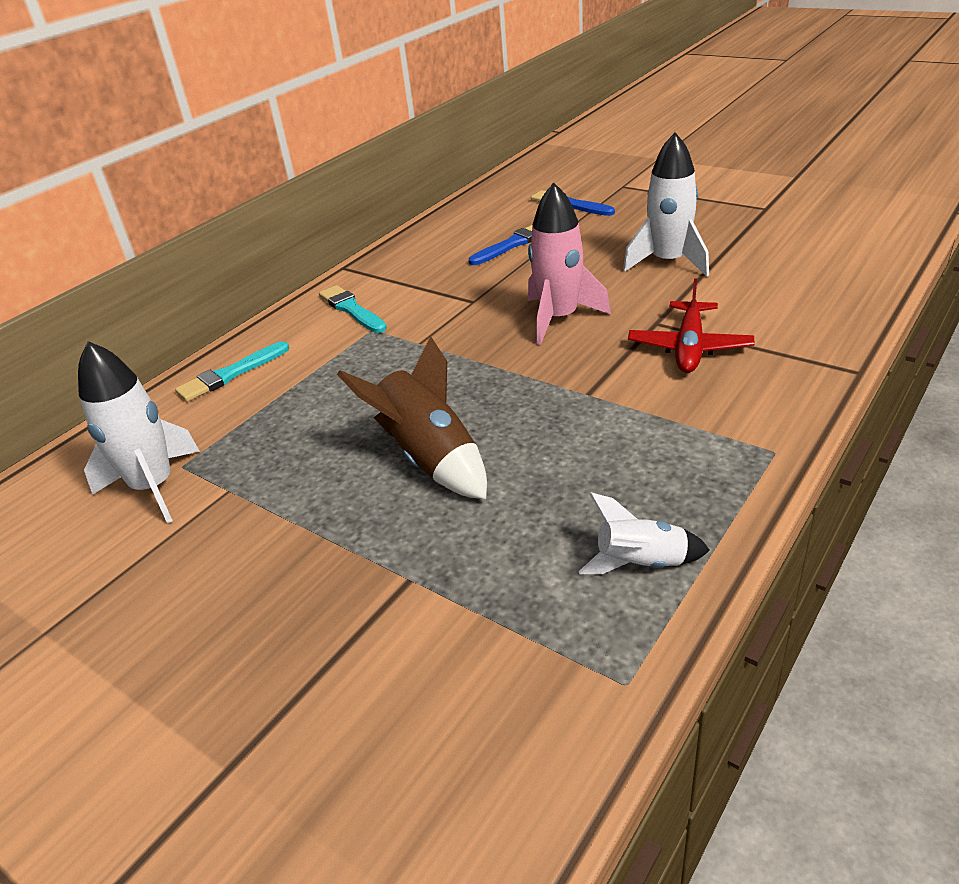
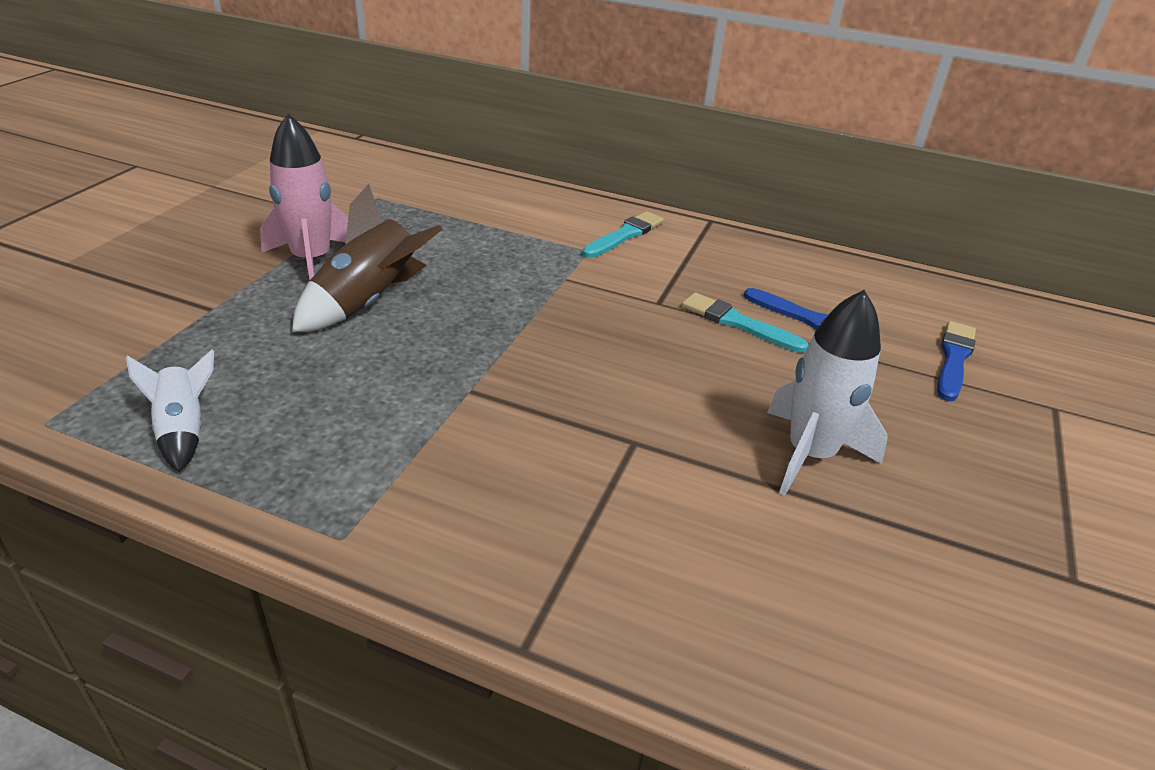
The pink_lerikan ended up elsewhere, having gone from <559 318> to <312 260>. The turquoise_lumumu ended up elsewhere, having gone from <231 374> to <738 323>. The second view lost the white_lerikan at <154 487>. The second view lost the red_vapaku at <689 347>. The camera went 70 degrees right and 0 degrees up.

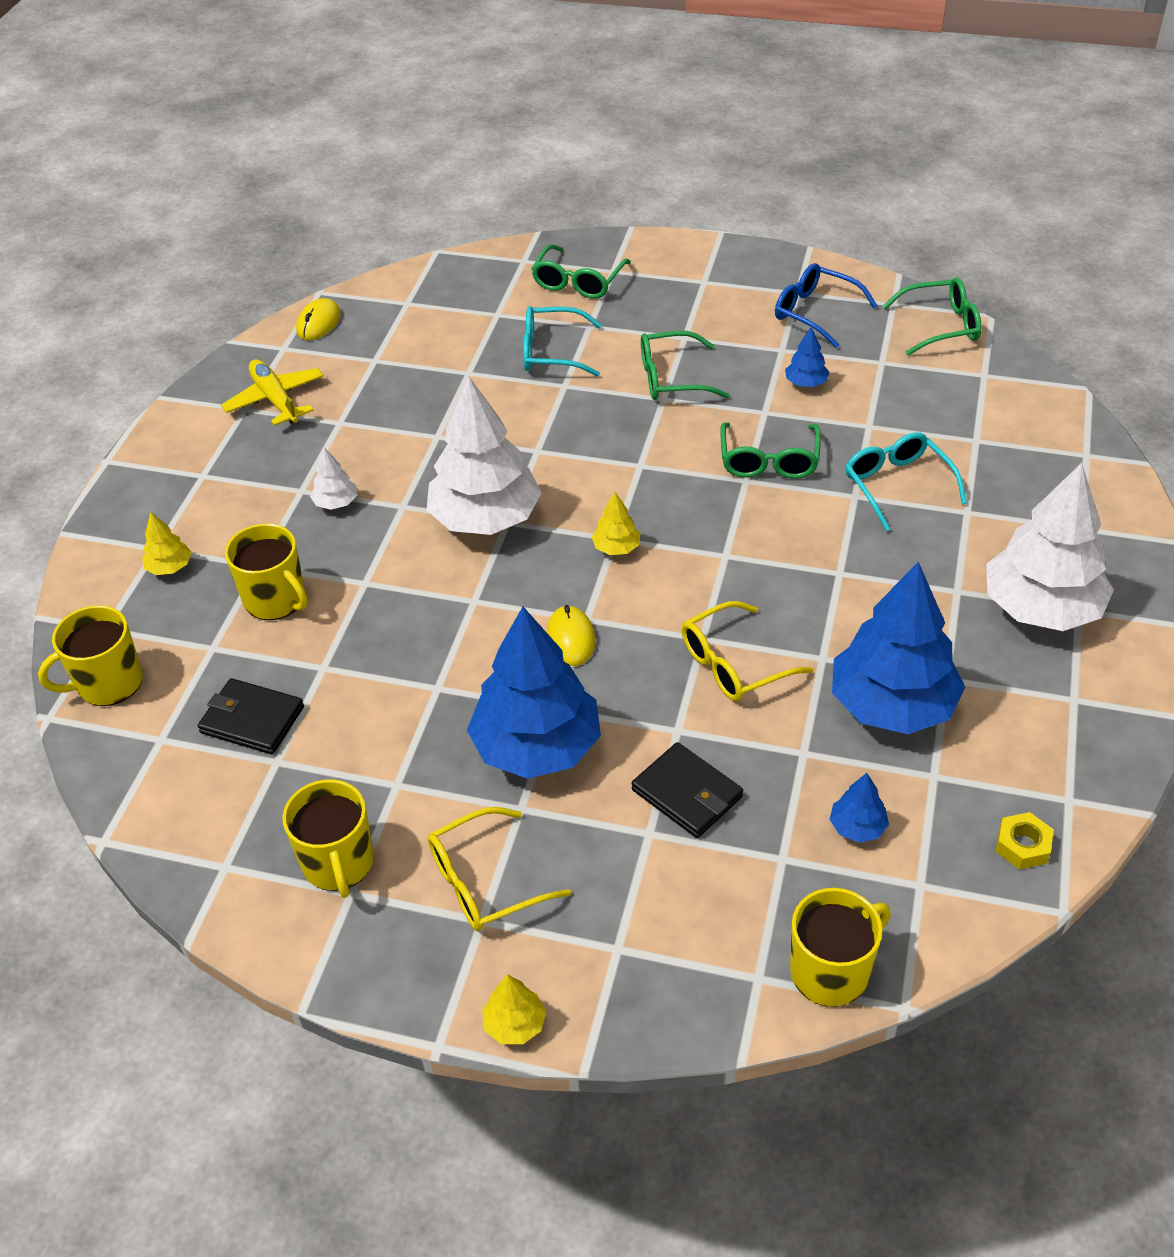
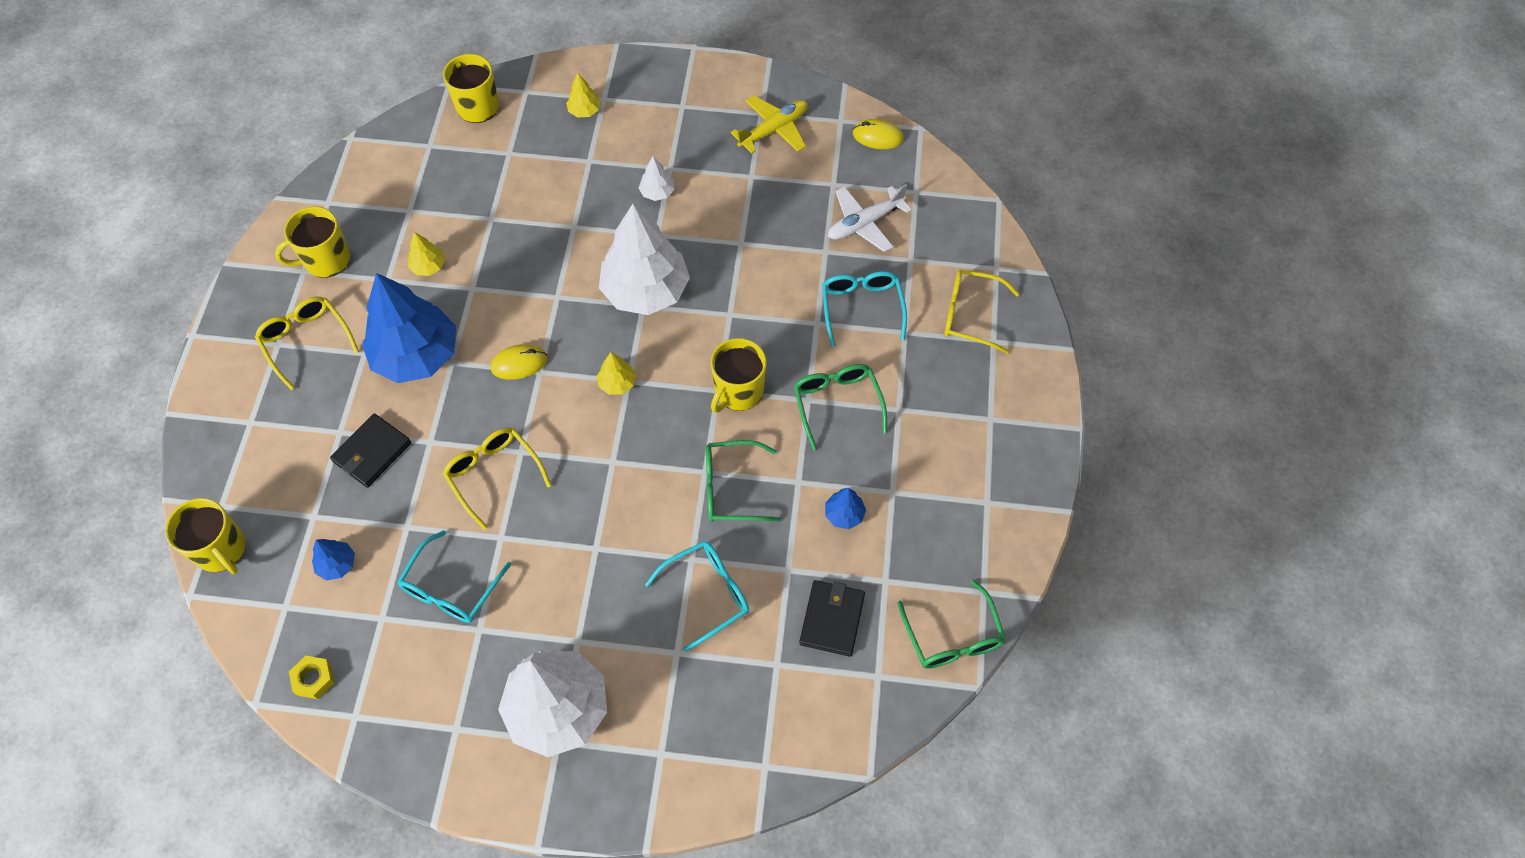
Where the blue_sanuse stood at <892 705>, the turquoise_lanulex came to stand at <451 588>. The yellow_sanuse ended up elsewhere, having gone from <515 1024> to <428 266>. The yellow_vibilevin ended up elsewhere, having gone from <276 599> to <738 391>. The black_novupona ended up elsewhere, having gone from <252 720> to <832 619>. The second view gained the white_vapaku at <864 223>. What was the green_lanulex at <578 282> turned into the yellow_lanulex at <970 315>. The second view lost the blue_lanulex at <815 312>. The camera went 80 degrees right and 15 degrees up.

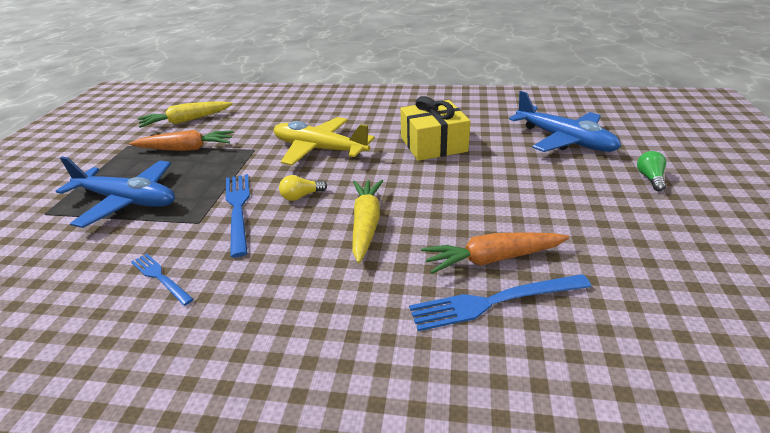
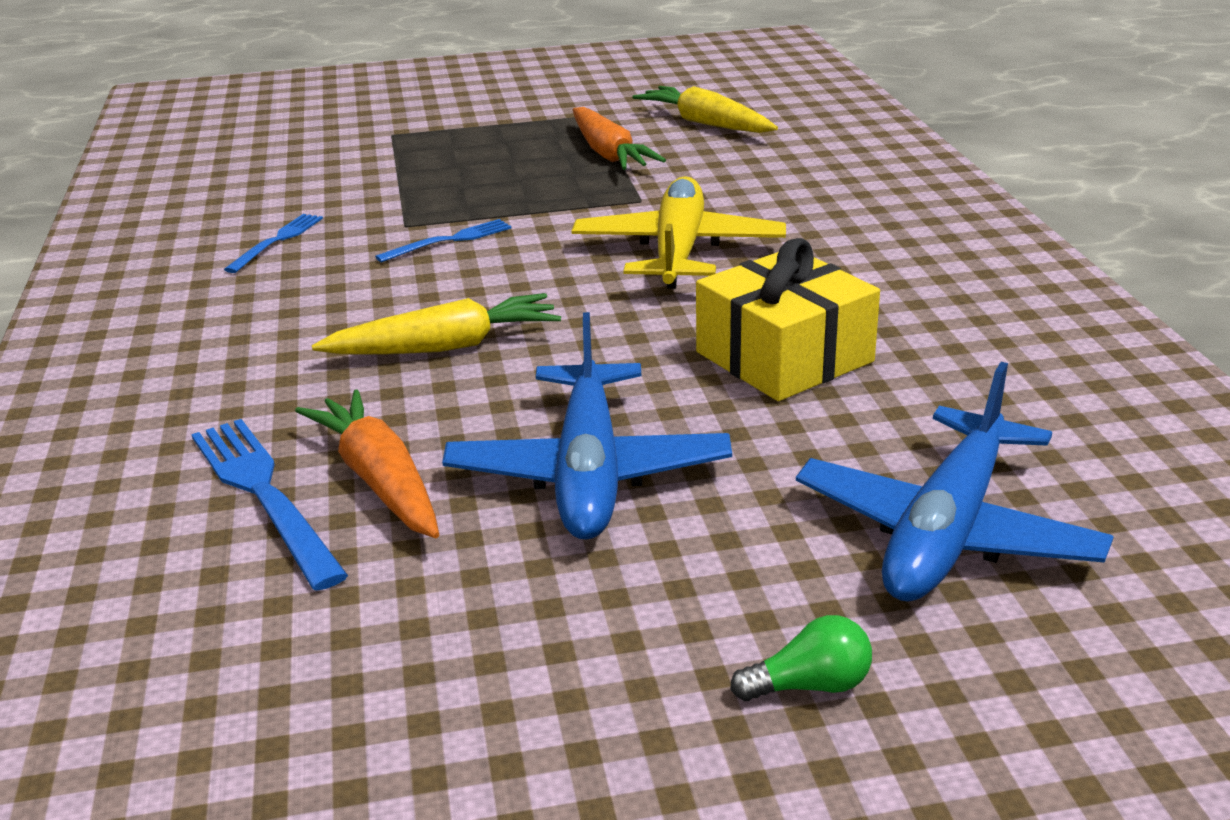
The size of the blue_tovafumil at <238 209> changed by a factor of 0.61. The blue_vapaku ended up elsewhere, having gone from <128 201> to <588 472>. The second view lost the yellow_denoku at <301 196>. The camera went 70 degrees right and 5 degrees down.

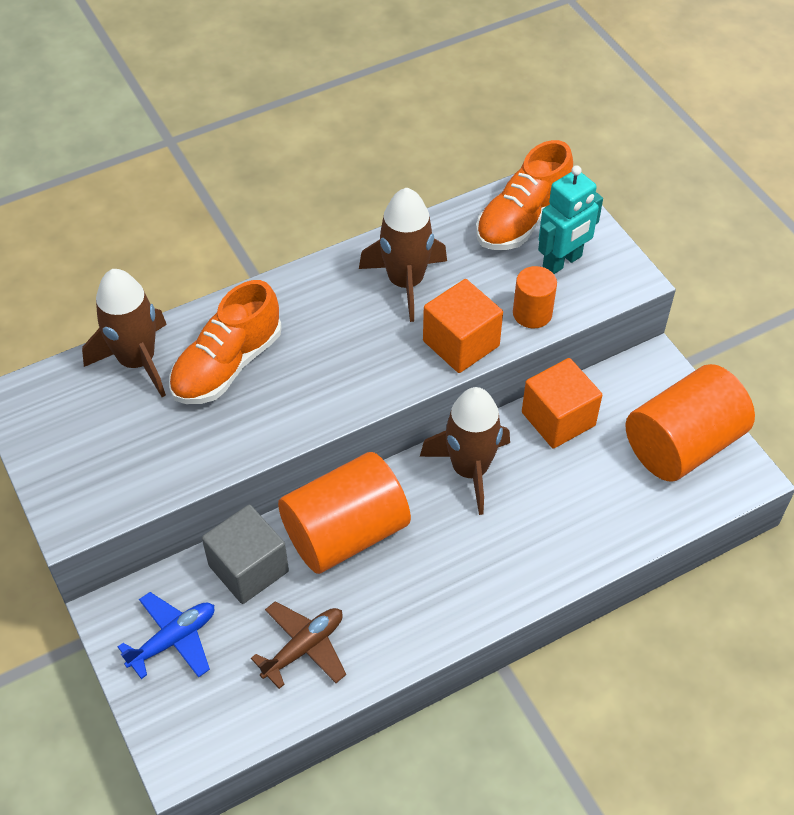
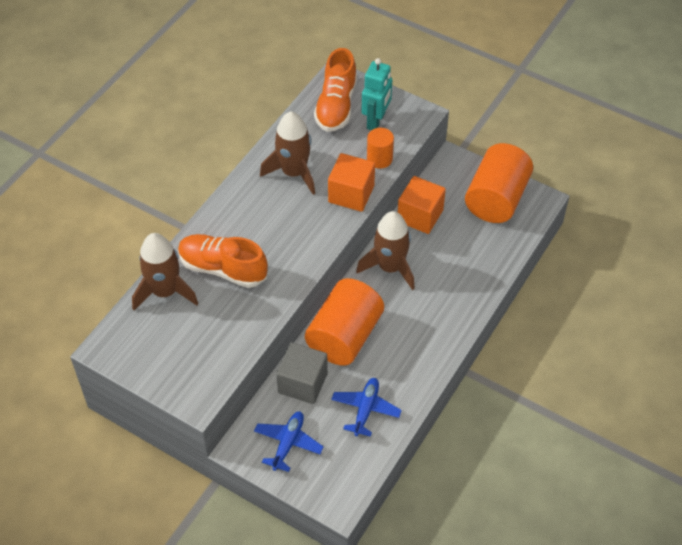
The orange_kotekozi at <227 365> ended up facing another way, 105 degrees clockwise from before. What was the brown_vapaku at <304 647> turned into the blue_vapaku at <365 409>. The camera went 30 degrees left and 0 degrees up.

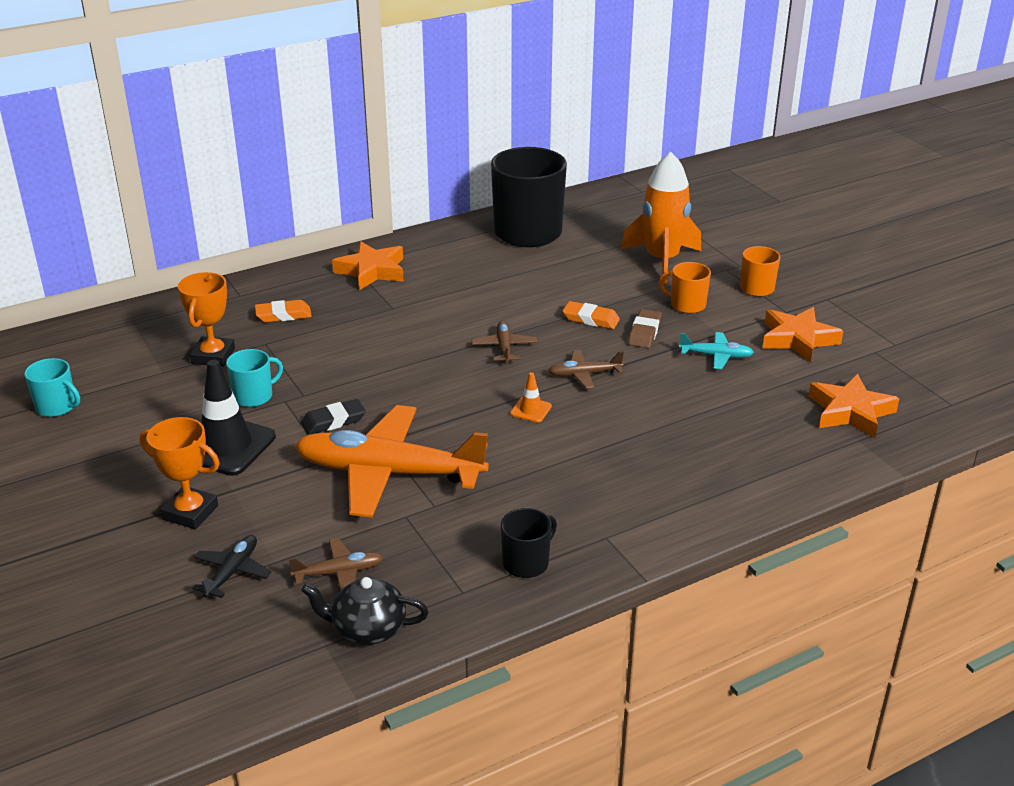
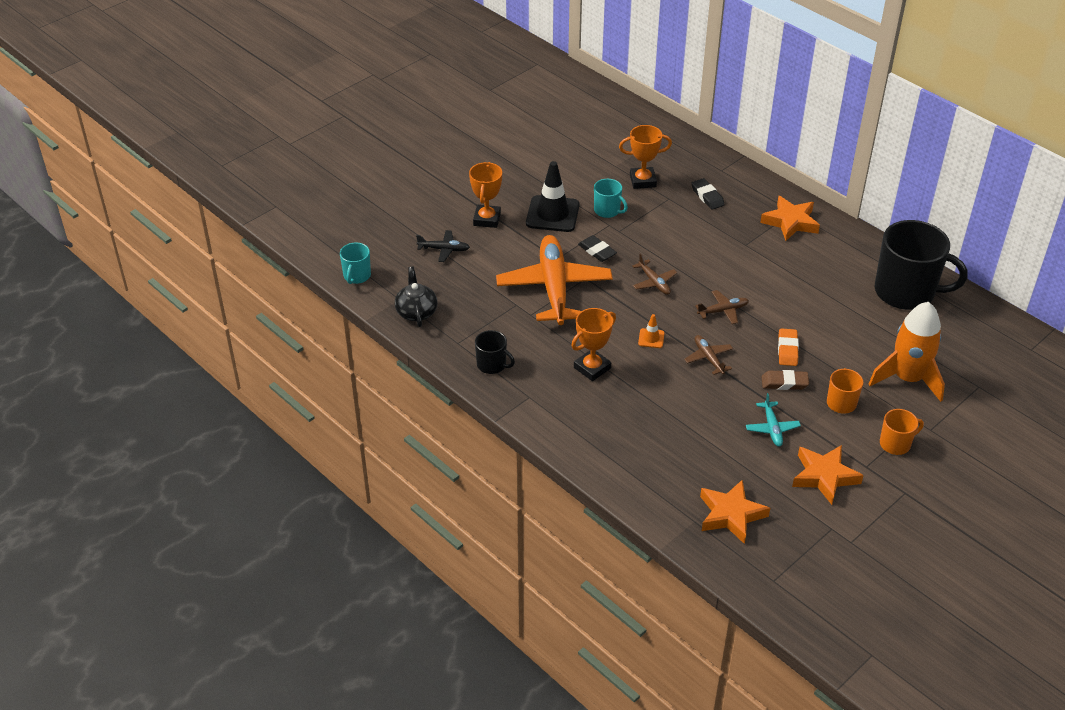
The turquoise_vibilevin ended up elsewhere, having gone from <57 407> to <357 276>. The second view gained the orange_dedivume at <592 368>. The brown_vapaku ended up elsewhere, having gone from <338 573> to <654 282>. What was the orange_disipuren at <283 315> turned into the black_disipuren at <707 196>. The camera went 75 degrees right and 10 degrees up.

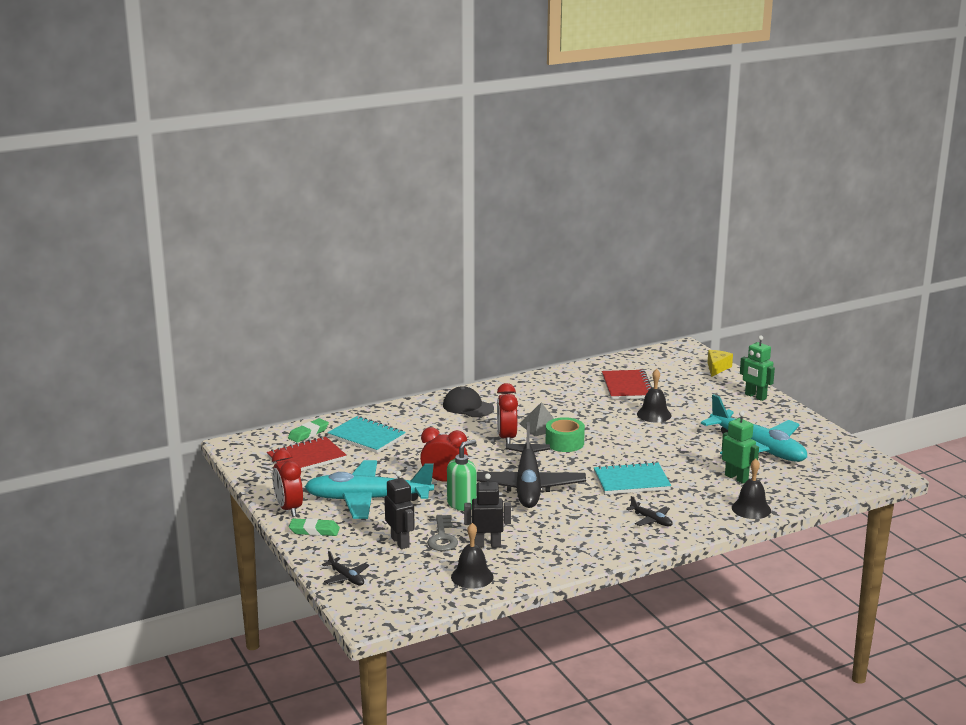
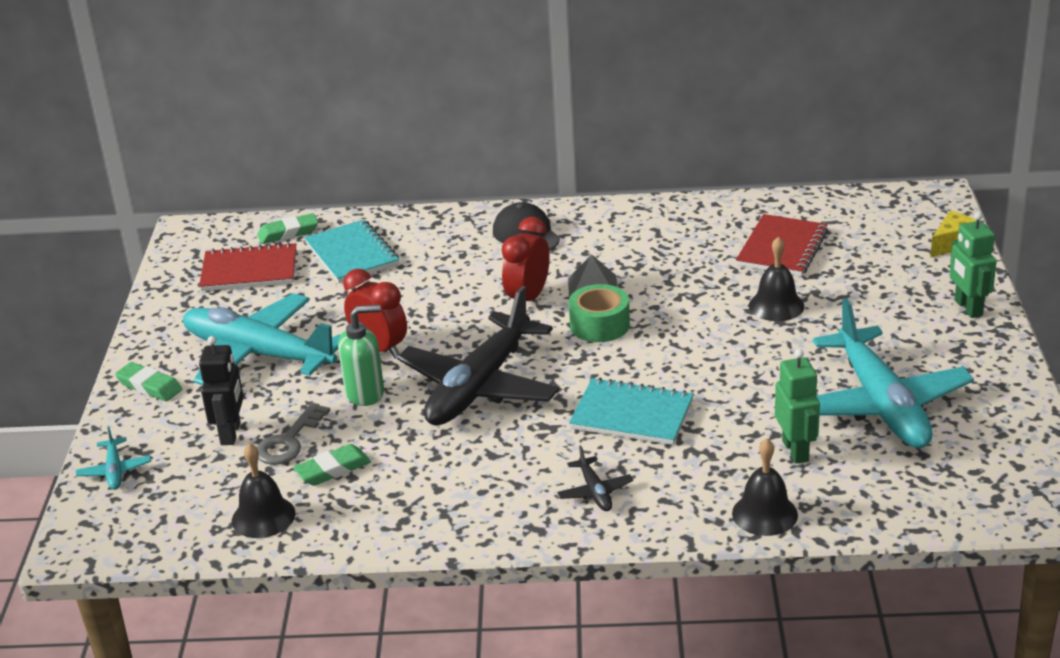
What was the black_vapaku at <346 577> turned into the turquoise_vapaku at <115 470>. Where the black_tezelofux stood at <487 545>, the green_disipuren came to stand at <333 469>. The second view lost the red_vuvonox at <289 509>. The camera went 30 degrees right and 10 degrees up.

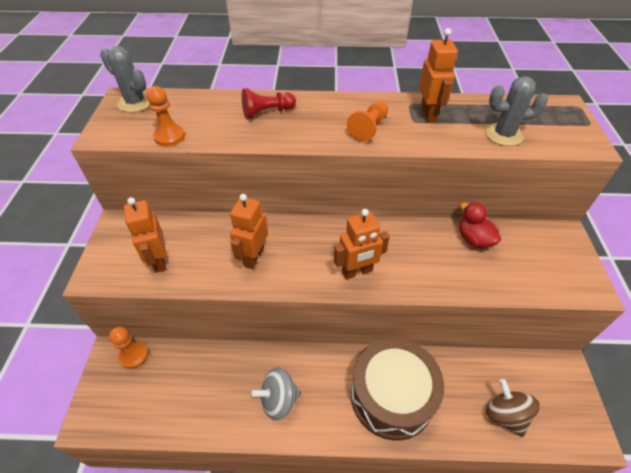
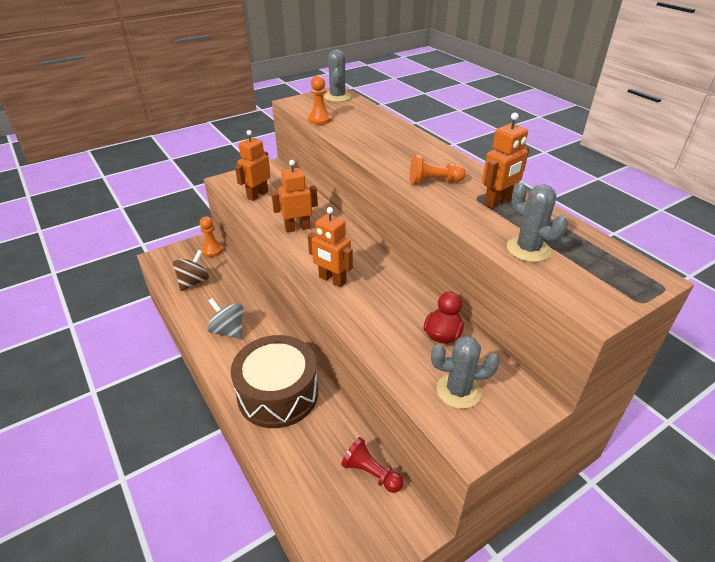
The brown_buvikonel ended up elsewhere, having gone from <505 415> to <193 282>. The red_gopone ended up elsewhere, having gone from <267 112> to <371 473>. The second view gained the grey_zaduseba at <458 391>. The camera went 55 degrees right and 10 degrees down.

